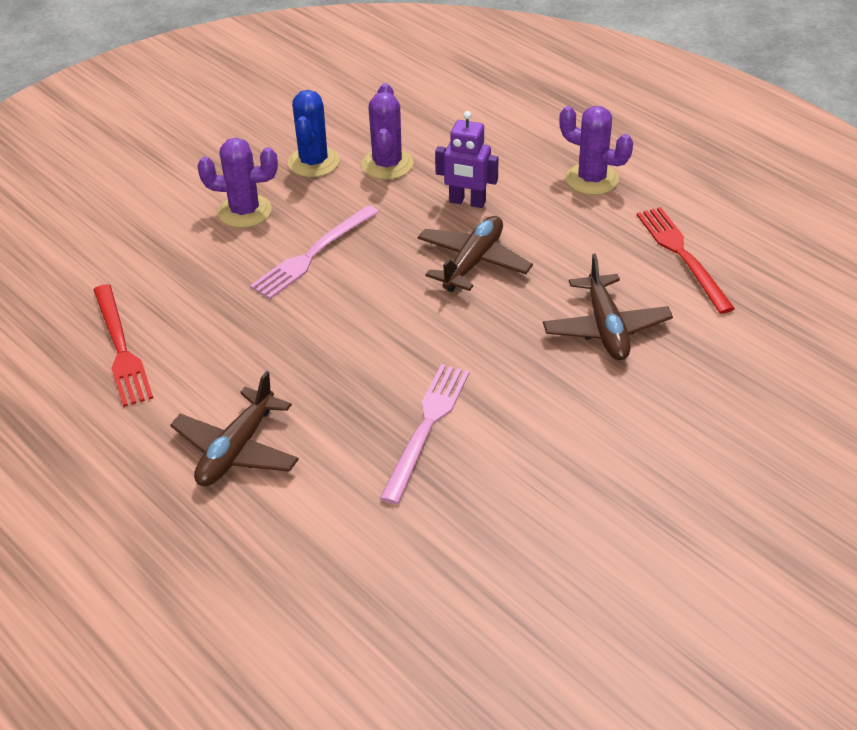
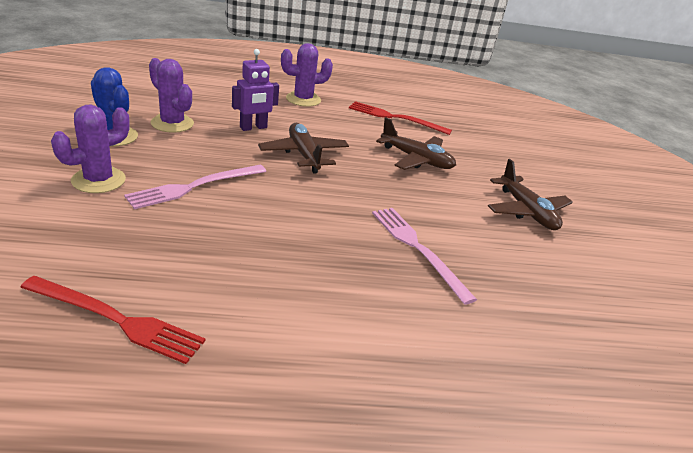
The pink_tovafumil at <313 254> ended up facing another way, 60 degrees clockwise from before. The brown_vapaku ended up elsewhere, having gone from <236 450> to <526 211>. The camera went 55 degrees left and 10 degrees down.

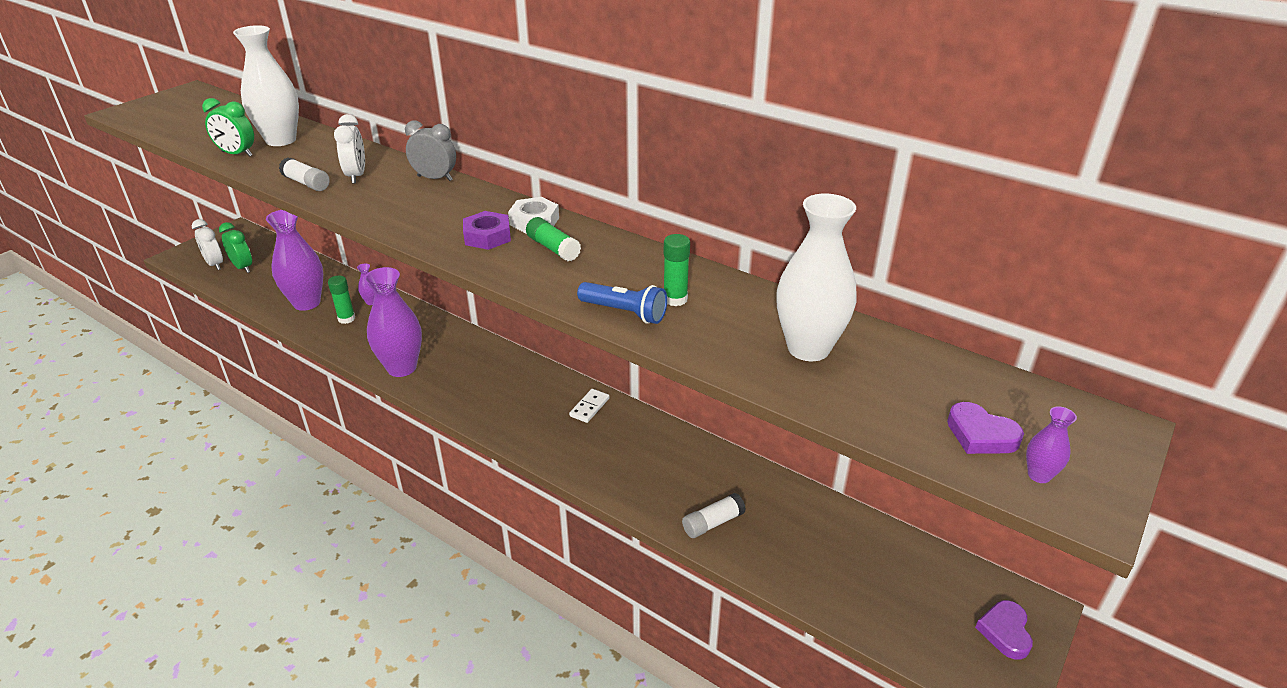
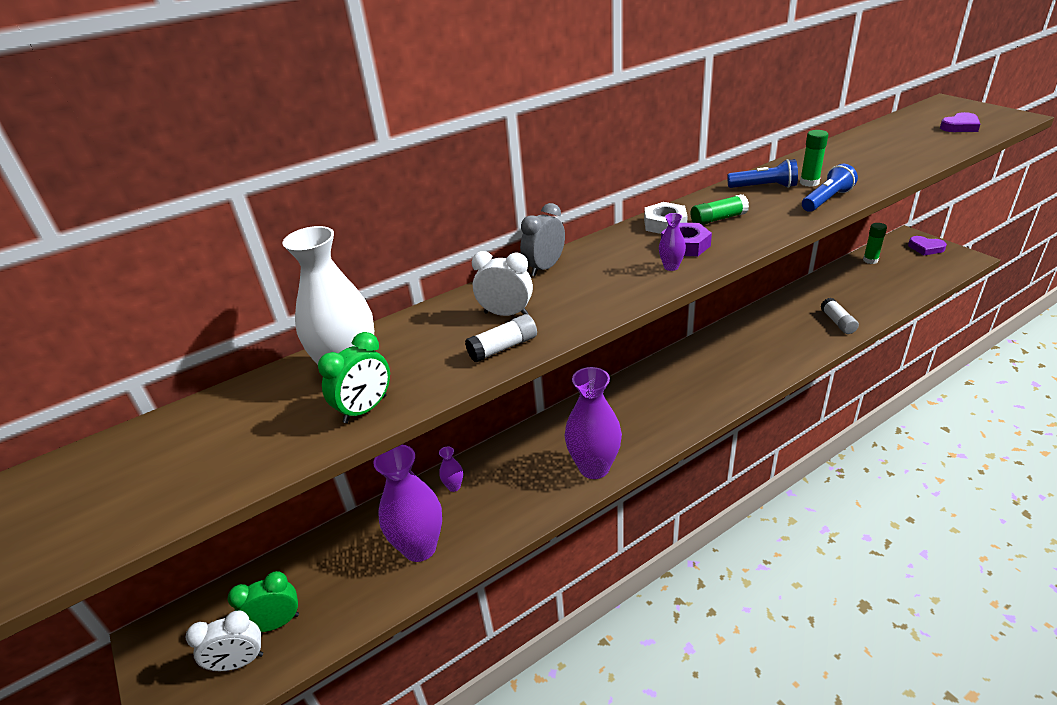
The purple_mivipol ended up elsewhere, having gone from <1039 475> to <671 267>. The second view gained the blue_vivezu at <764 187>. The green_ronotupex ended up elsewhere, having gone from <346 319> to <870 260>. The second view lost the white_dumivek at <589 407>. The second view lost the white_mivipol at <808 348>. The camera went 65 degrees left and 0 degrees up.

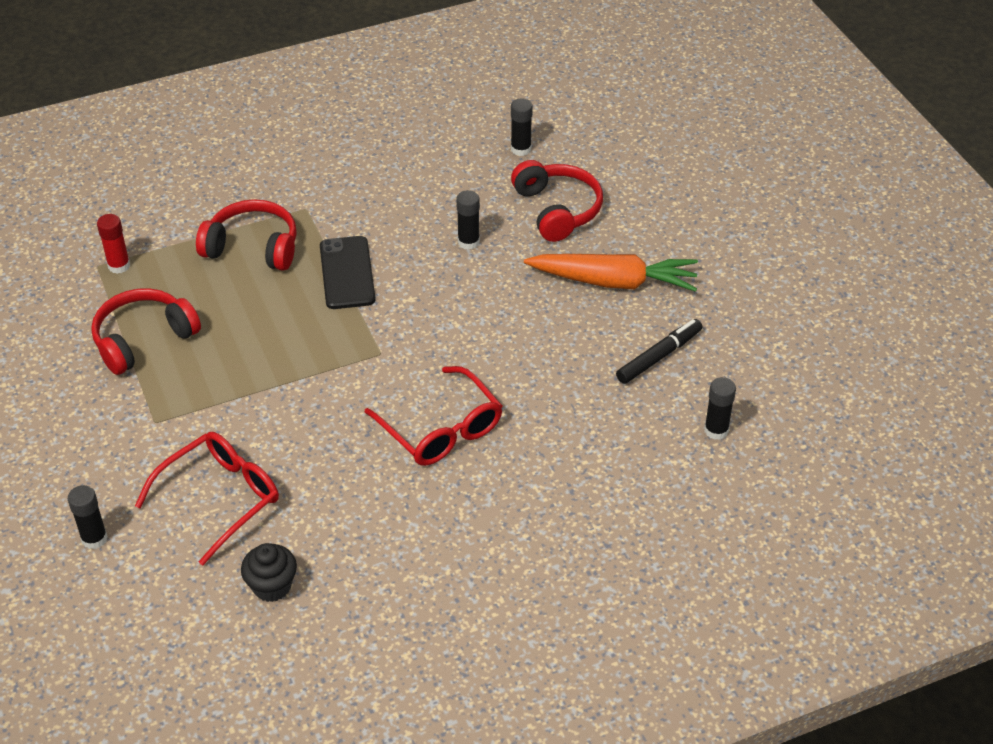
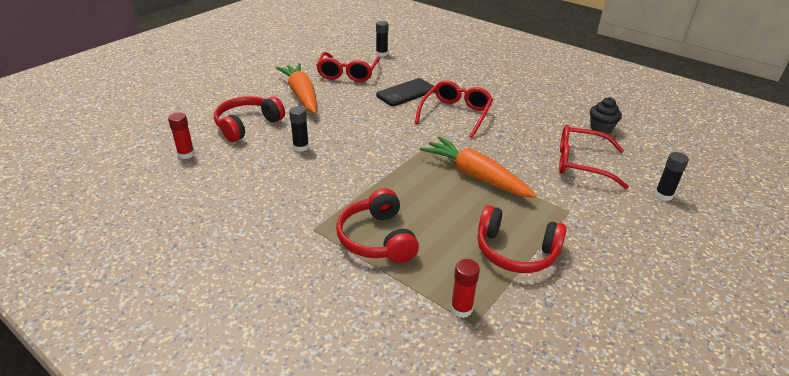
What was the black_ronotupex at <521 149> turned into the red_ronotupex at <186 154>. Where the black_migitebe stood at <658 356>, the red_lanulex came to stand at <348 73>. The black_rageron ended up elsewhere, having gone from <347 273> to <406 93>. The second view gained the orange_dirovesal at <475 176>. The camera went 120 degrees left and 10 degrees down.

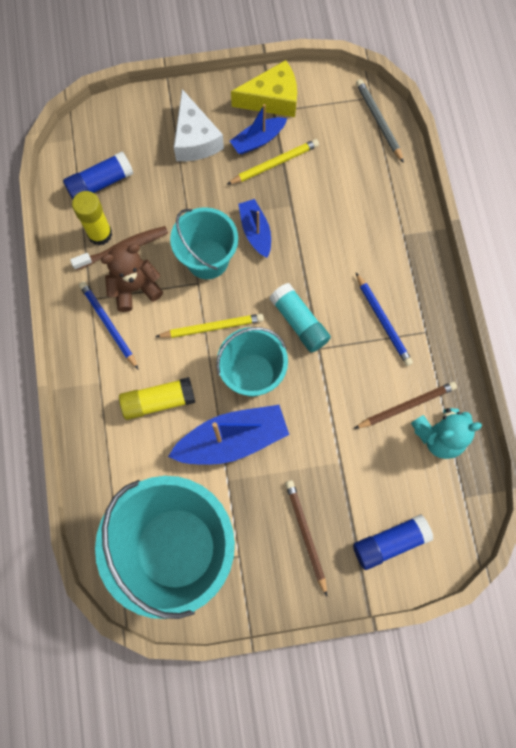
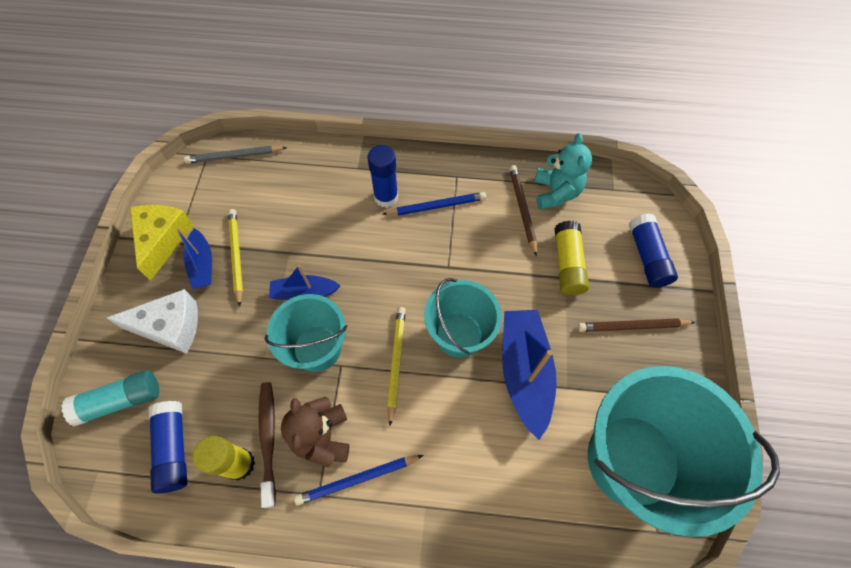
The turquoise_ronotupex ended up elsewhere, having gone from <299 322> to <120 401>. The second view gained the blue_ronotupex at <386 197>. The yellow_ronotupex ended up elsewhere, having gone from <158 401> to <567 264>. The camera went 75 degrees left and 10 degrees down.

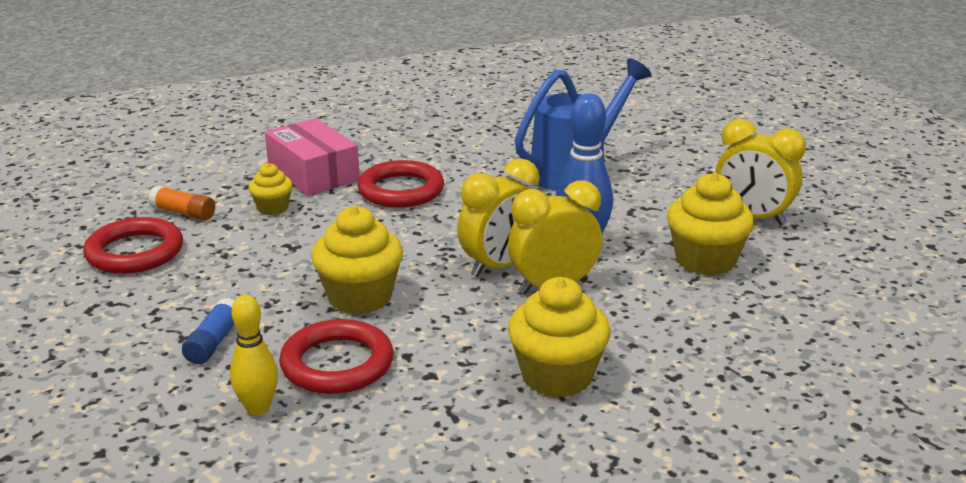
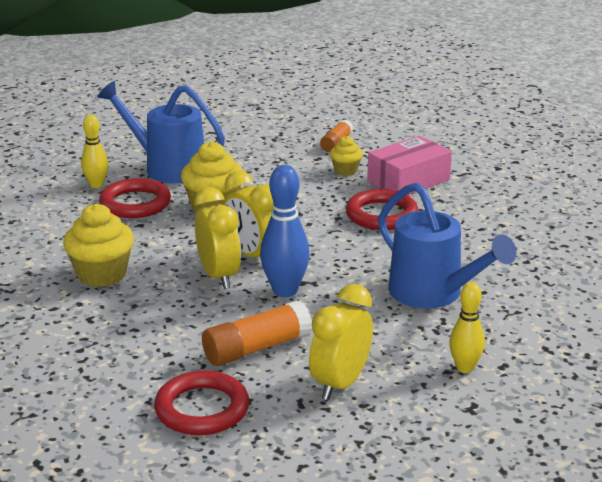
Where the blue_ronotupex stood at <213 342>, the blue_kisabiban came to stand at <167 167>. The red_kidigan ended up elsewhere, having gone from <135 252> to <202 409>. Where the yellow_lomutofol stood at <705 260>, the orange_ronotupex came to stand at <256 348>. The second view gained the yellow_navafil at <465 368>. The camera went 90 degrees right and 0 degrees up.

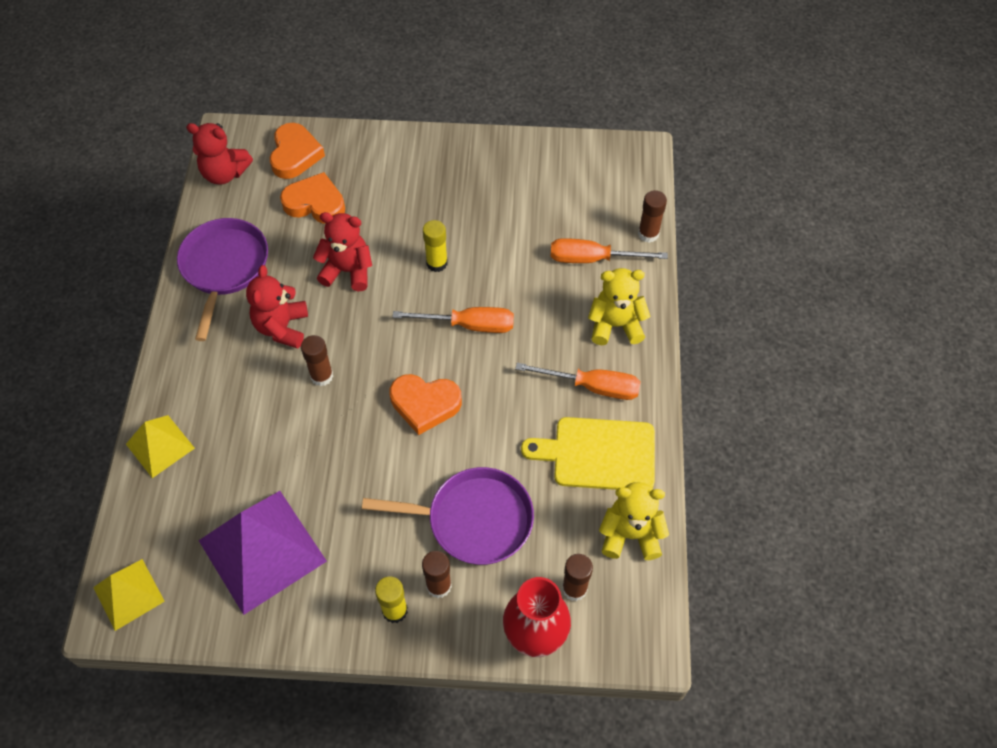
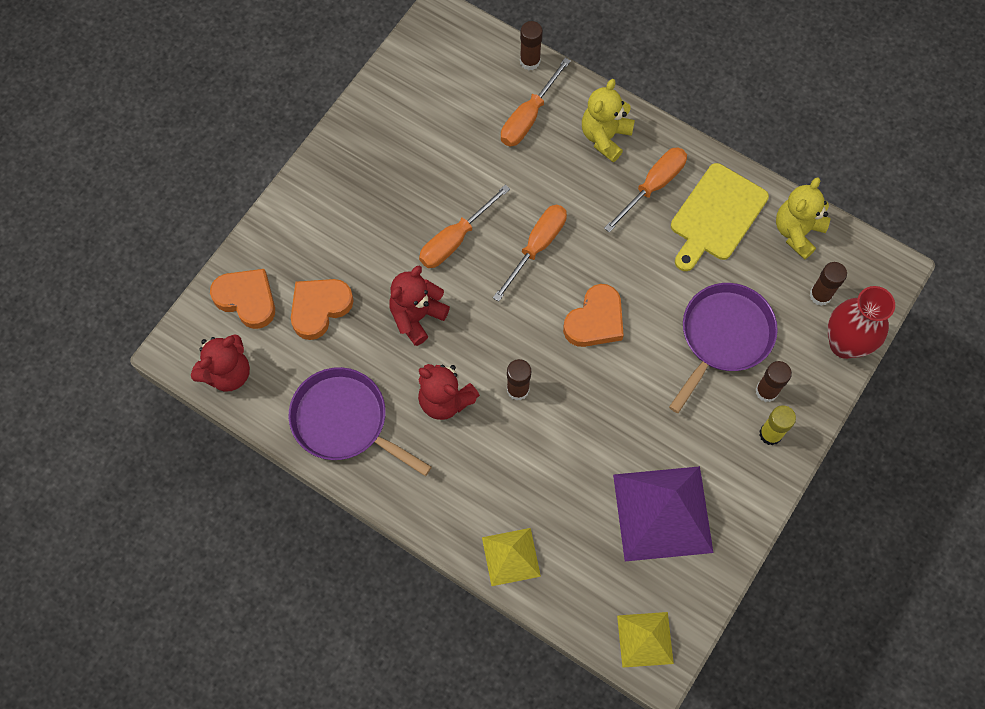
Where the yellow_ronotupex stood at <437 263>, the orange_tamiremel came to stand at <455 239>. The camera went 60 degrees left and 10 degrees up.

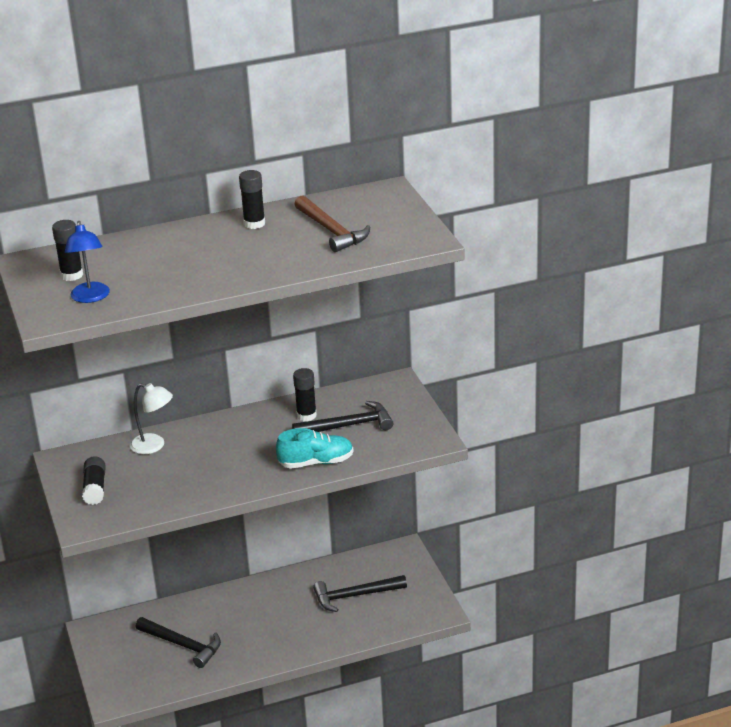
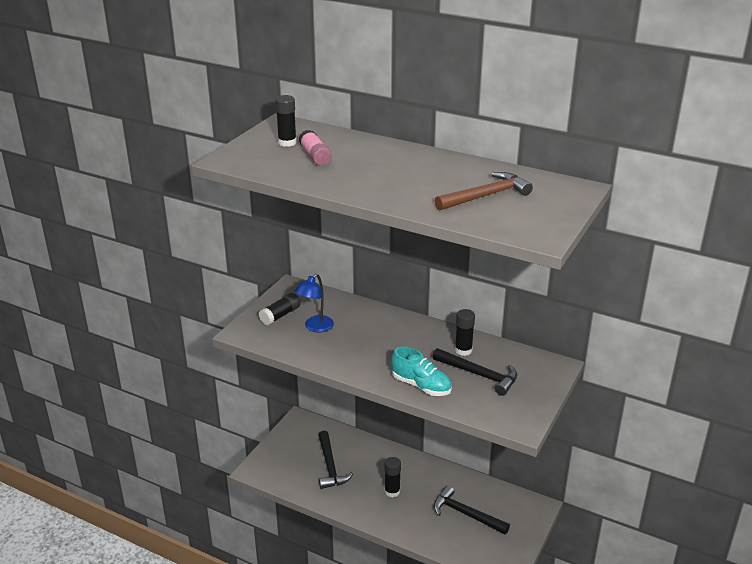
The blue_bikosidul ended up elsewhere, having gone from <91 297> to <315 327>. The second view gained the pink_ronotupex at <315 156>. The black_ronotupex ended up elsewhere, having gone from <254 224> to <392 491>. The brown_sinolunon at <332 231> ended up facing another way, 135 degrees counterclockwise from before. The second view lost the white_bikosidul at <154 446>. The camera went 45 degrees right and 0 degrees up.

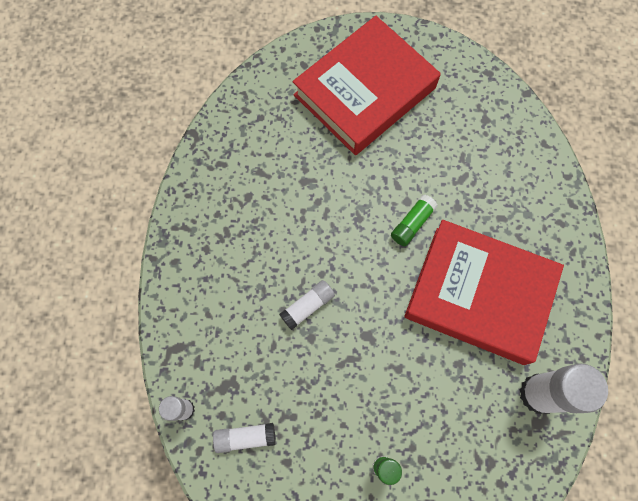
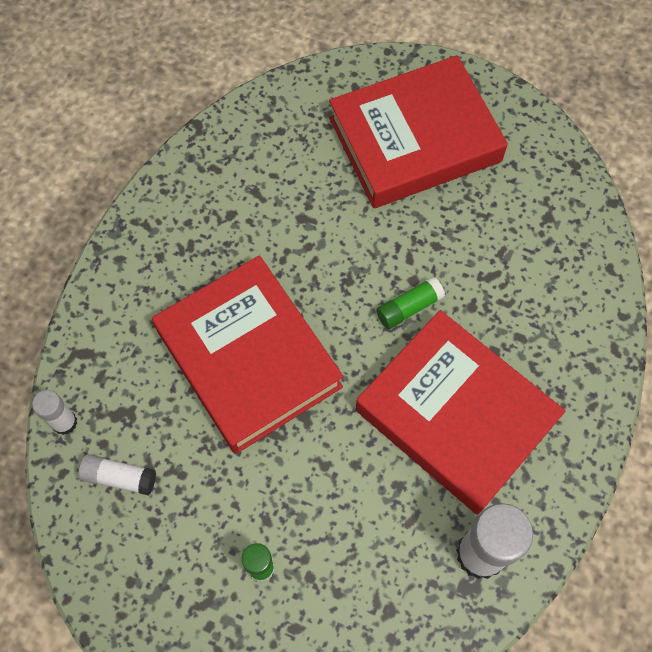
Where the white_ronotupex stood at <307 306>, the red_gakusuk came to stand at <248 359>. The camera went 20 degrees right and 5 degrees down.

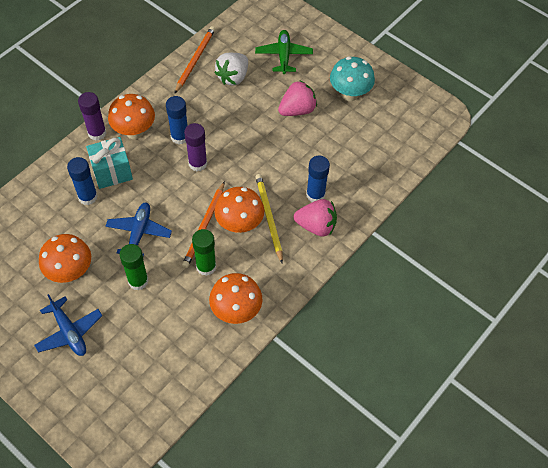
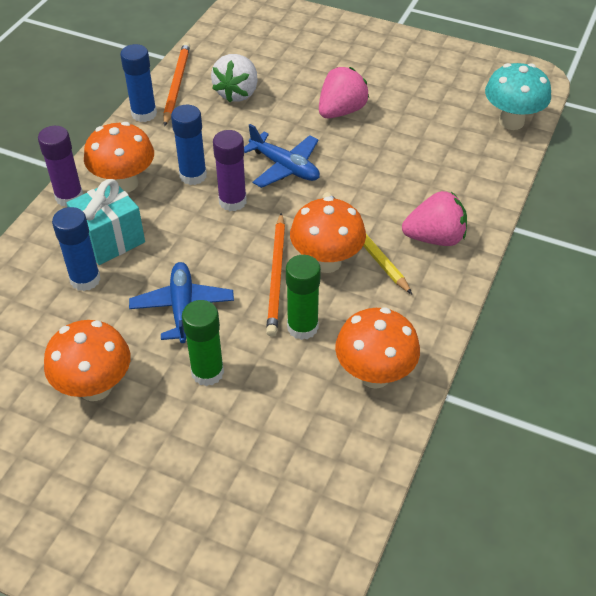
The blue_ronotupex ended up elsewhere, having gone from <315 195> to <144 114>. The blue_vapaku ended up elsewhere, having gone from <69 332> to <285 167>. The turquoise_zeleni ended up elsewhere, having gone from <349 94> to <511 121>. The second view lost the green_vapaku at <283 55>. The camera went 15 degrees left and 10 degrees down.

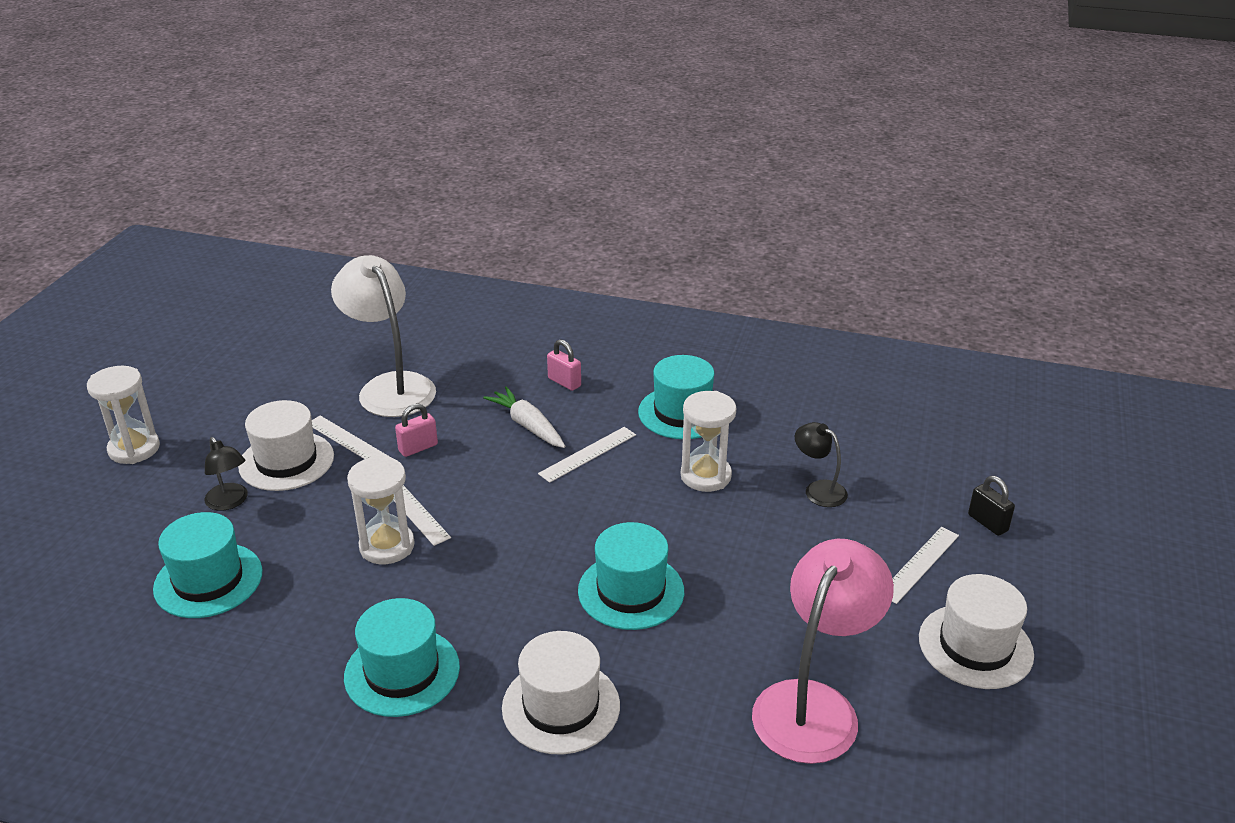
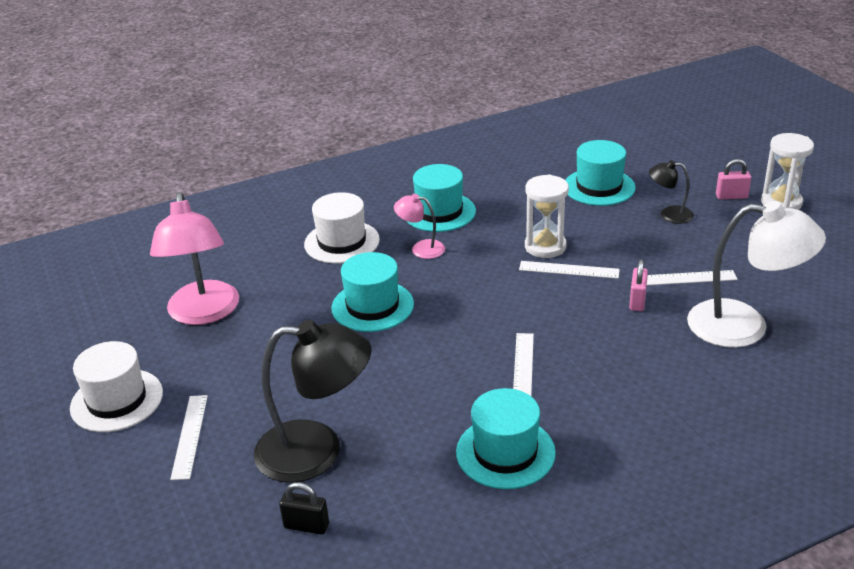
The size of the black_bikosidul at <818 489> changed by a factor of 2.04. The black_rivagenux ended up elsewhere, having gone from <987 523> to <306 526>. The second view gained the pink_bikosidul at <421 248>. The pink_rivagenux ended up elsewhere, having gone from <564 382> to <731 196>. The second view lost the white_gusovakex at <286 461>. The second view lost the white_dirovesal at <528 425>. The second view lost the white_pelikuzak at <705 476>. The camera went 140 degrees right and 0 degrees up.

